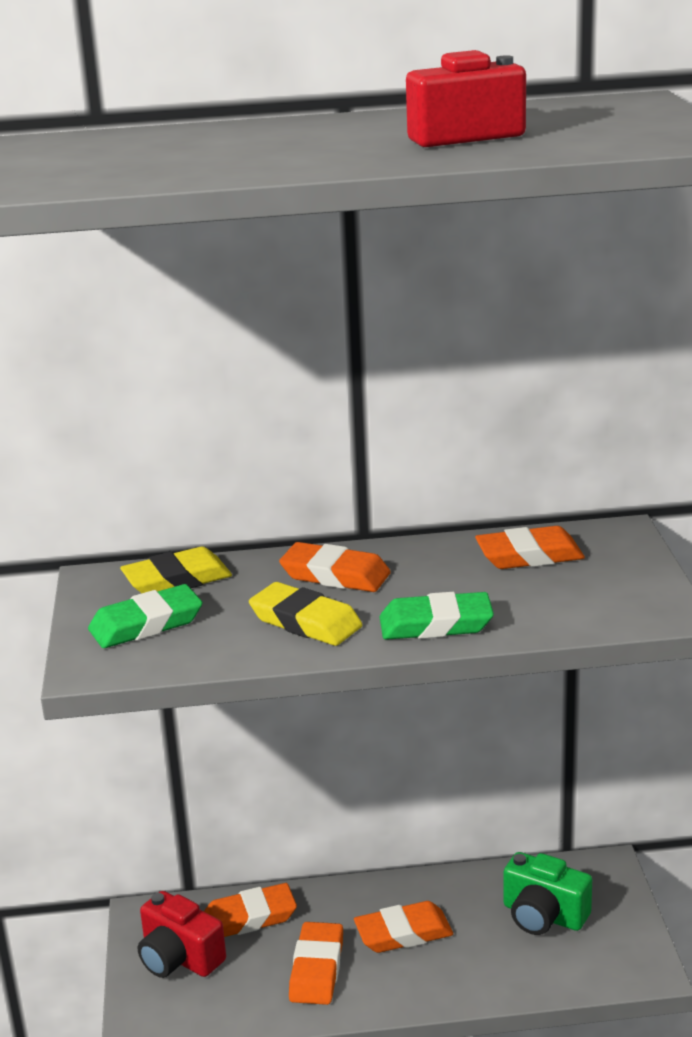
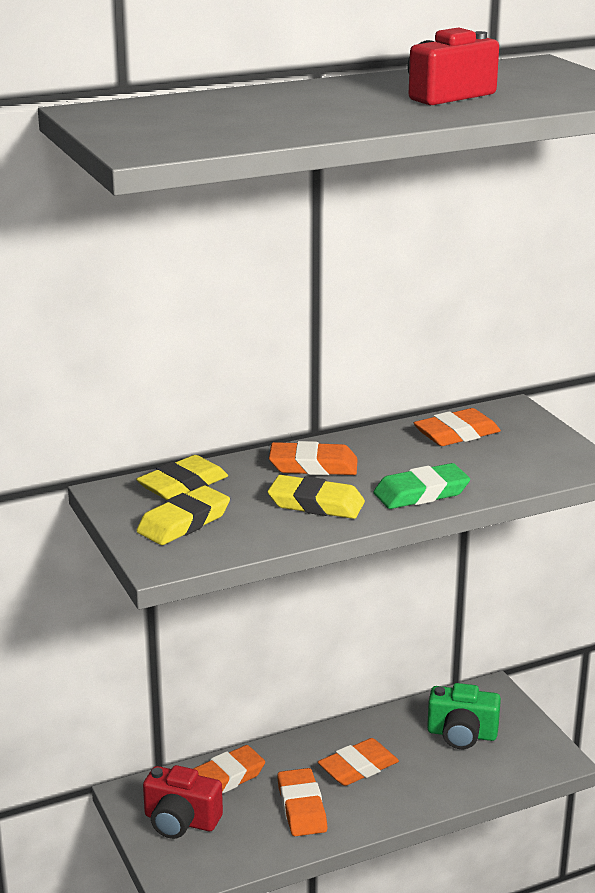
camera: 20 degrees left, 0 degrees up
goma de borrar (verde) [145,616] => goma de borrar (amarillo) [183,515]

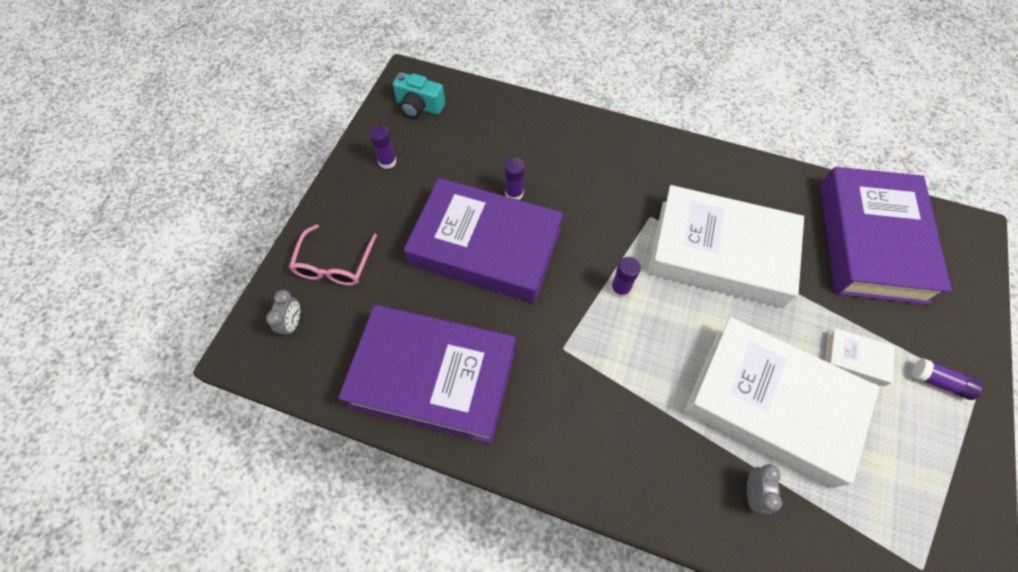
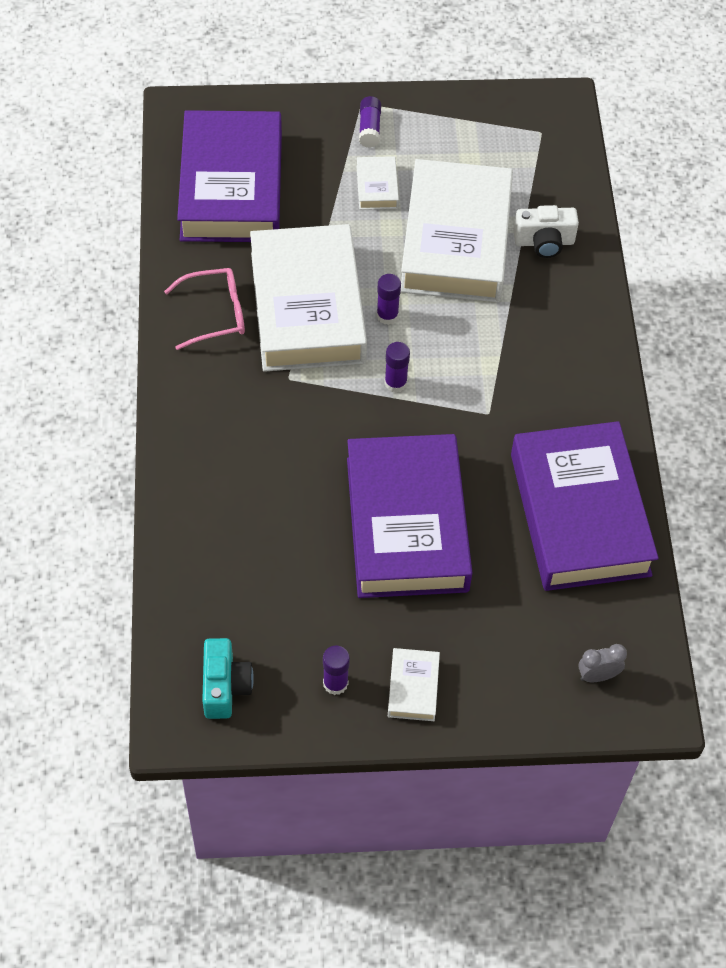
camera: 115 degrees left, 5 degrees down
nothing => libro (blanco) [414,684]
gafas (rosa) [333,255] => gafas (rosa) [204,309], relocated
barra de pegamento (morado) [515,179] => barra de pegamento (morado) [388,299], relocated
despertador (gris) [764,489] => cámara (blanco) [546,231]
libro (morado) [886,236] => libro (morado) [229,176], 75 degrees counterclockwise

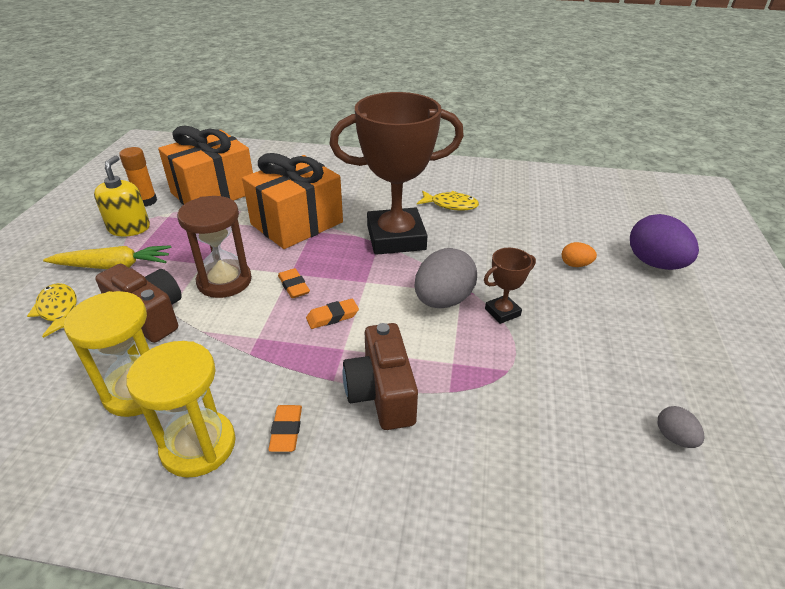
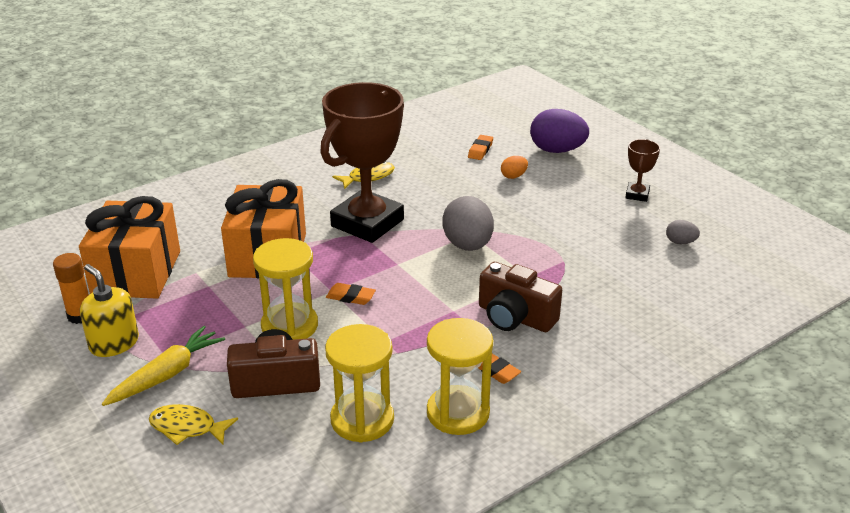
camera: 45 degrees left, 5 degrees down
goma de borrar (naranja) [332,314] => goma de borrar (naranja) [480,147], relocated
trofeo (marrón) [510,286] => trofeo (marrón) [642,170], relocated
reloj de arena (marrón) [214,247] => reloj de arena (amarillo) [285,289]

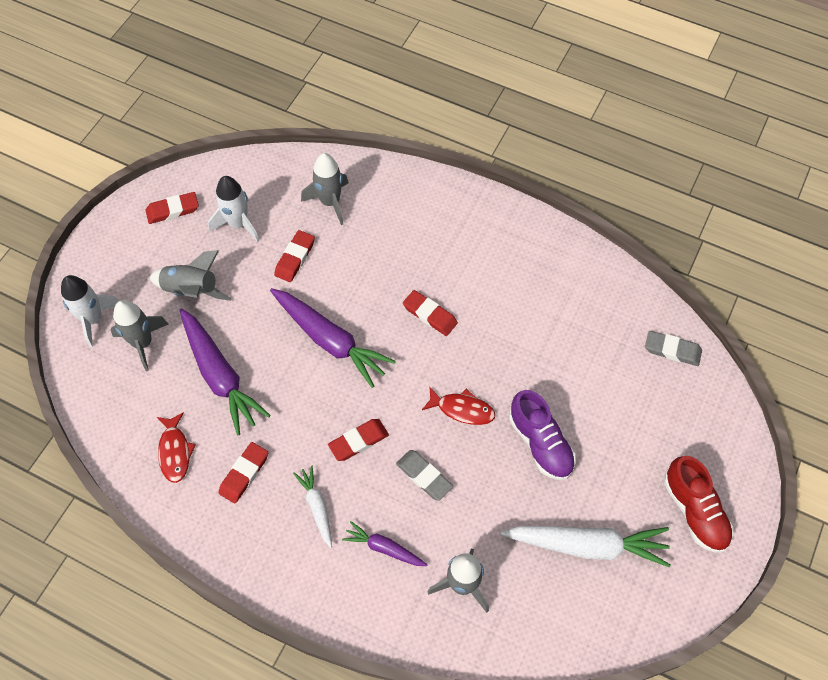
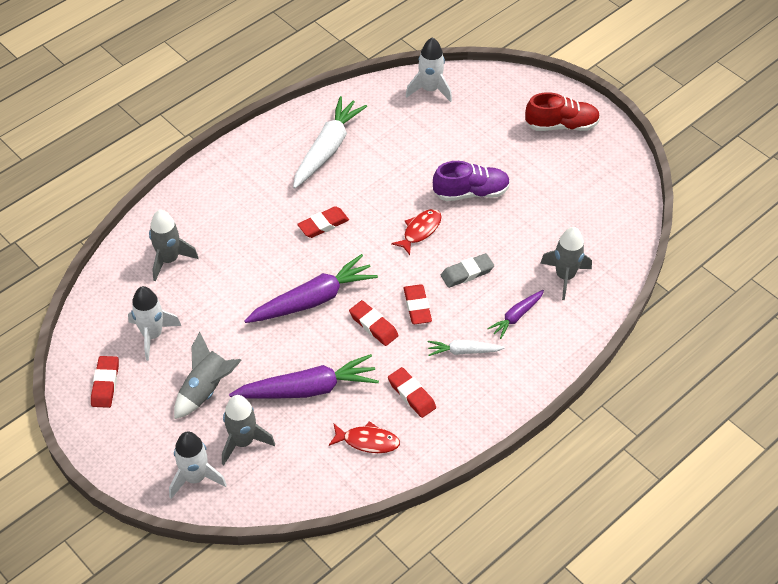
camera: 70 degrees left, 10 degrees down
goma de borrar (rojo) [294,256] => goma de borrar (rojo) [374,323], relocated
zanahoria (blanco) [585,546] => zanahoria (blanco) [330,142], relocated
goma de borrar (gris) [673,348] => cohete (blanco) [428,69]

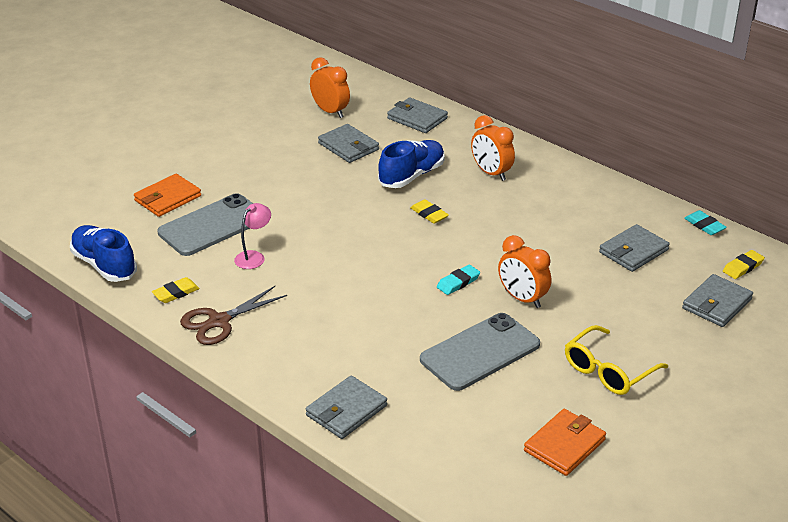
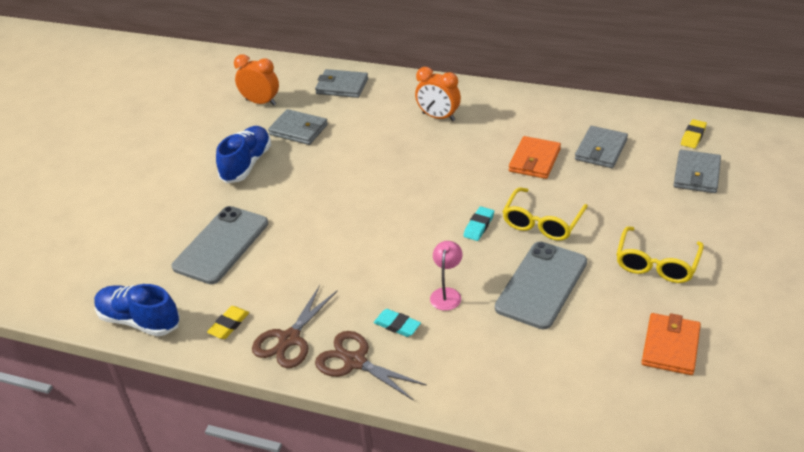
camera: 20 degrees left, 5 degrees up
cartera (gris) [346,407] => nothing
goma de borrar (amarillo) [429,211] => nothing
nothing => tijeras (marrón) [371,366]
cartera (naranja) [167,195] => cartera (naranja) [535,157], relocated
lámpara (rosa) [252,236] => lámpara (rosa) [446,276], relocated
zapato (azul) [411,164] => zapato (azul) [243,154], relocated
goma de borrar (turquesa) [705,222] => goma de borrar (turquesa) [397,323], relocated
despertador (naranja) [524,271] => gafas (amarillo) [545,214]

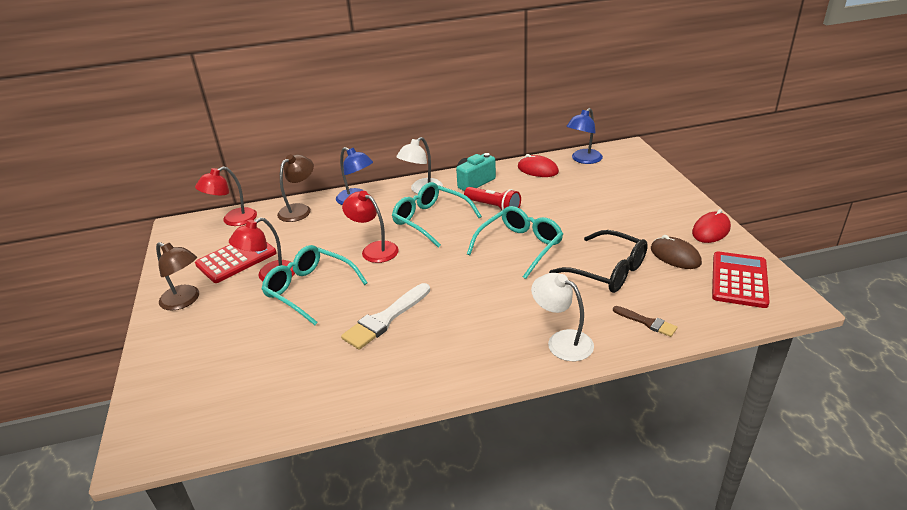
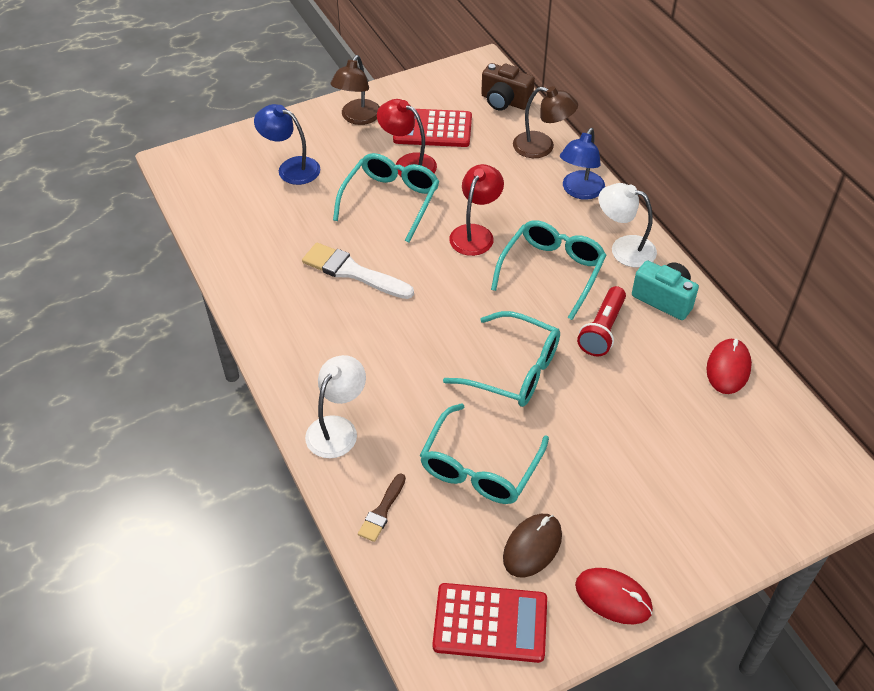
camera: 75 degrees right, 15 degrees up
lámpara (azul) [584,136] => lámpara (azul) [287,144], relocated
lámpara (rojo) [226,196] => cámara (marrón) [508,86]
gafas (negro) [598,261] => gafas (turquesa) [484,453]
calculadora (rojo) [236,263] => calculadora (rojo) [432,128], 150 degrees clockwise

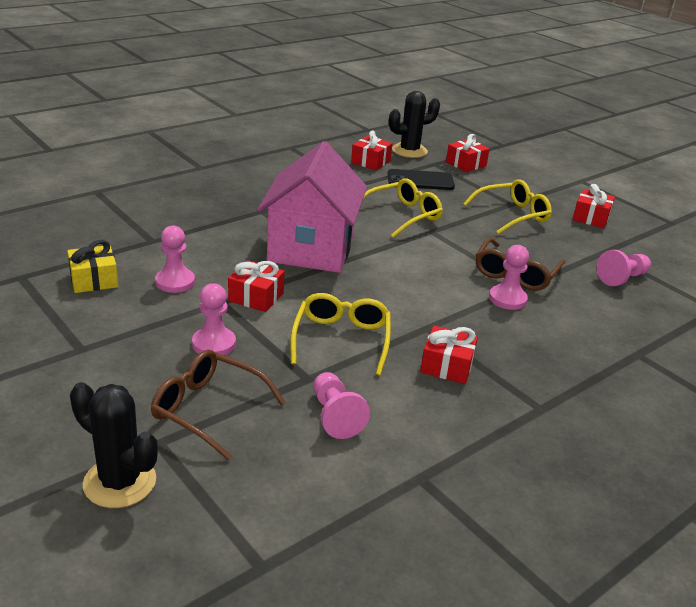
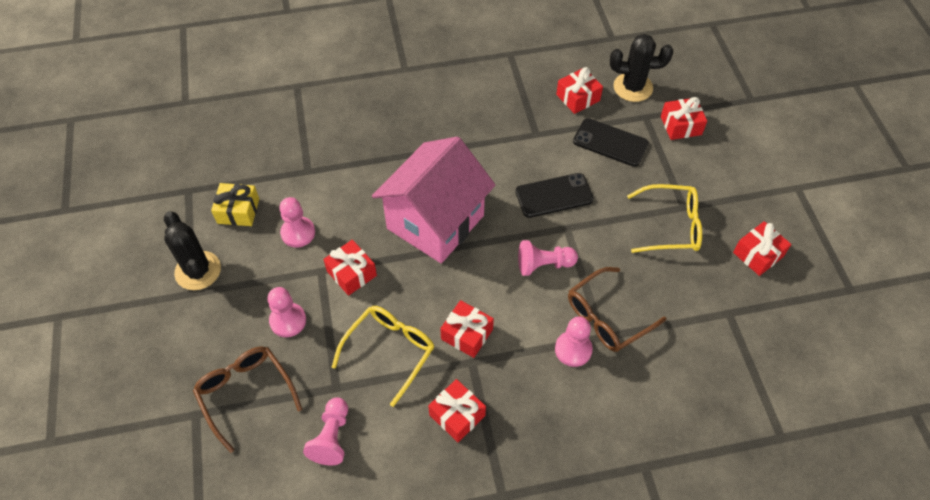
camera: 30 degrees right, 25 degrees up
nothing => regalo (rojo) [467,329]
cactus (negro) [114,445] => cactus (negro) [192,250], relocated
peón (rosa) [624,268] => peón (rosa) [548,258], relocated
gafas (amarillo) [403,208] => móvil (negro) [554,195]

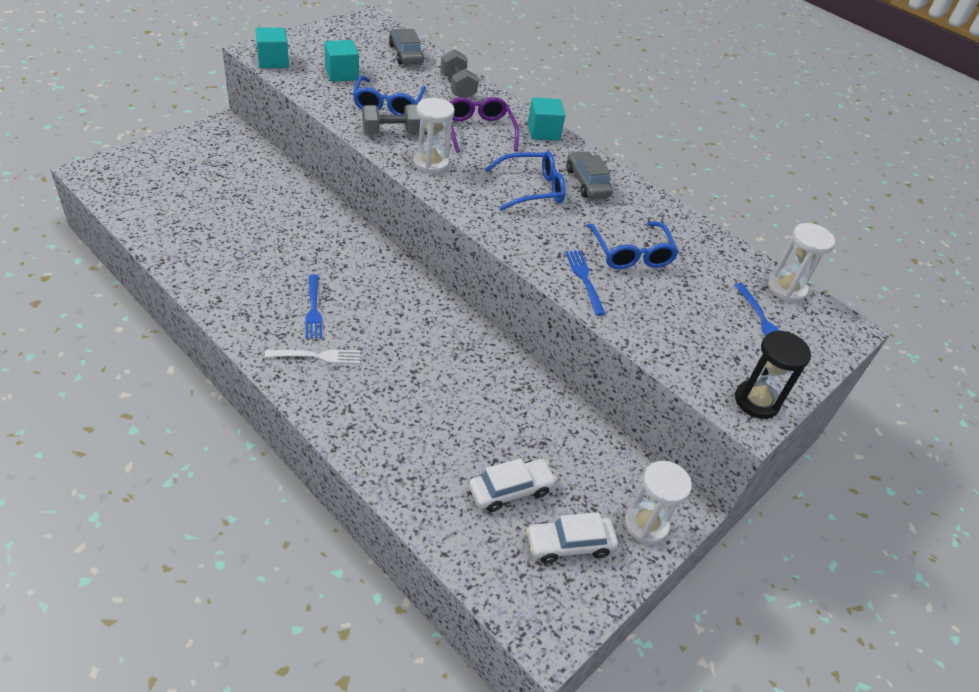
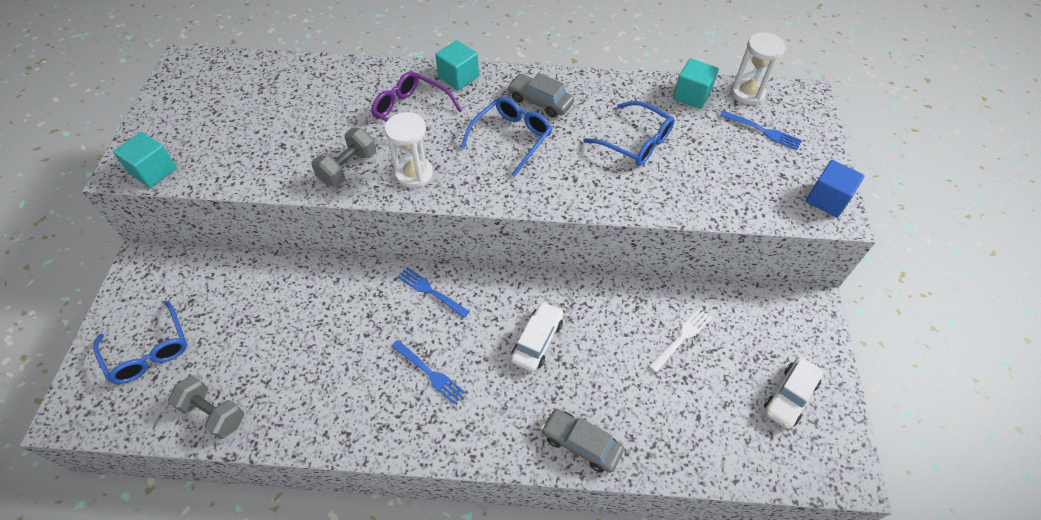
camera: 35 degrees left, 10 degrees up
reloj de arena (blanco) [658,502] => nothing
tenedor (blanco) [312,357] => tenedor (blanco) [680,340], relocated
cubo (turquesa) [341,61] => cubo (turquesa) [696,83], relocated
gafas (azul) [389,95] => gafas (azul) [140,342], relocated
coche (gris) [406,46] => coche (gris) [582,441], relocated
mancuerna (gris) [459,73] => mancuerna (gris) [206,407], relocated
coche (blanco) [513,485] => coche (blanco) [537,336], relocated
tenedor (azul) [585,283] => tenedor (azul) [433,292], relocated
reloj de arena (negro) [773,375] => cubo (azul) [835,188]

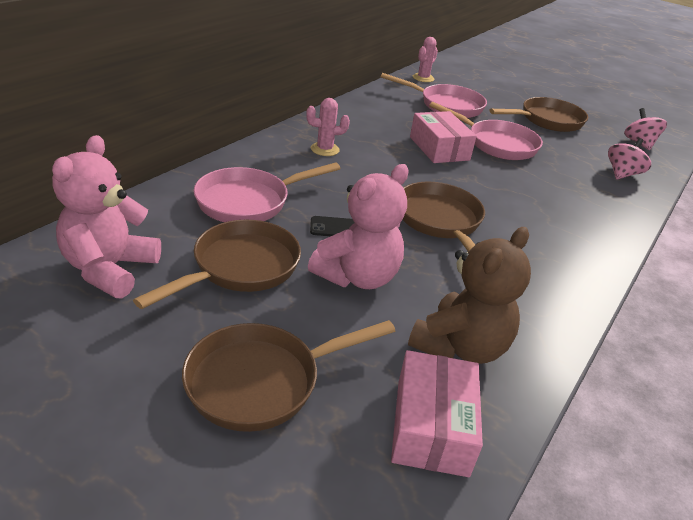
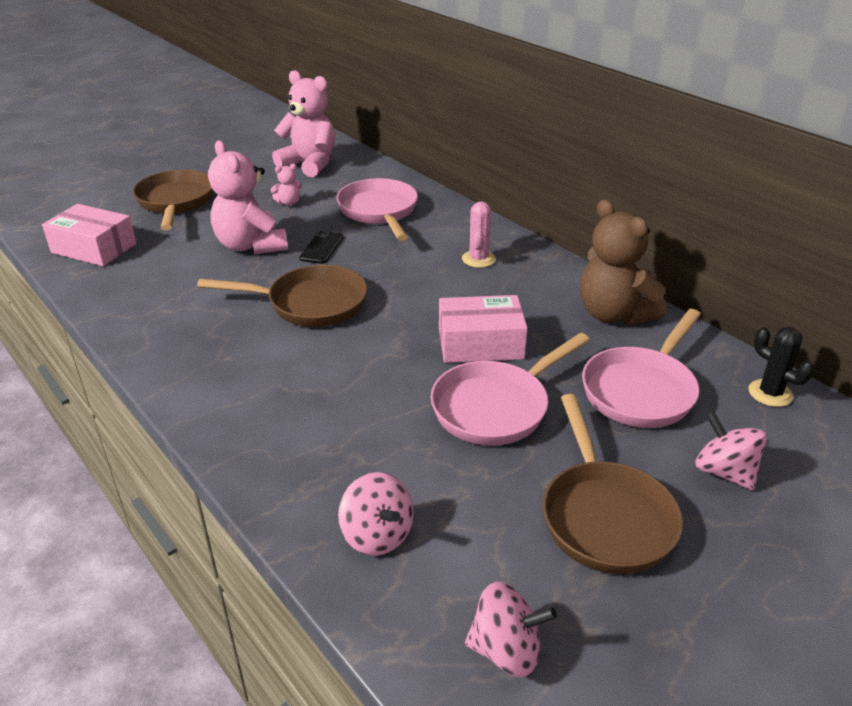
camera: 110 degrees right, 0 degrees up
nothing => peonza (rosa) [731,450]
osito (marrón) [469,295] => osito (marrón) [623,262], relocated
sartén (marrón) [217,264] => osito (rosa) [286,185]
cactus (rosa) [425,59] => cactus (negro) [781,367]

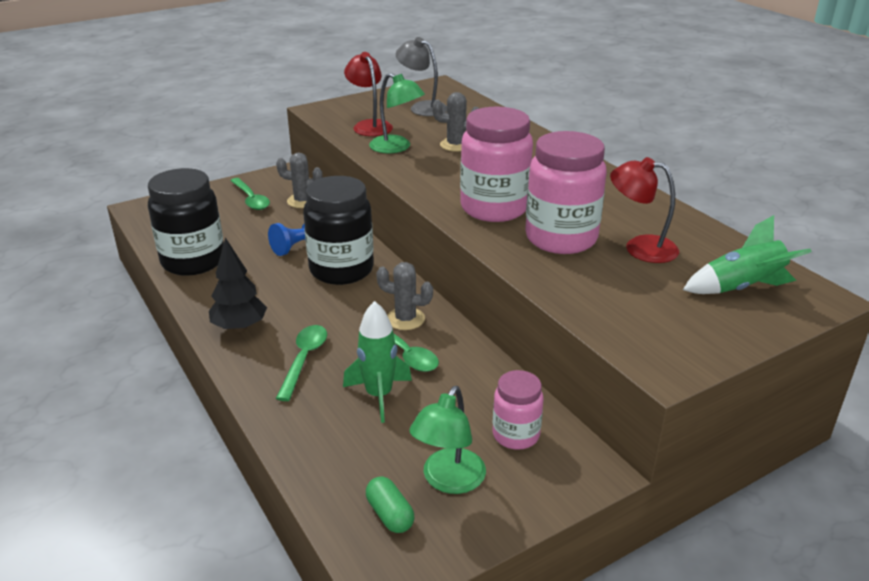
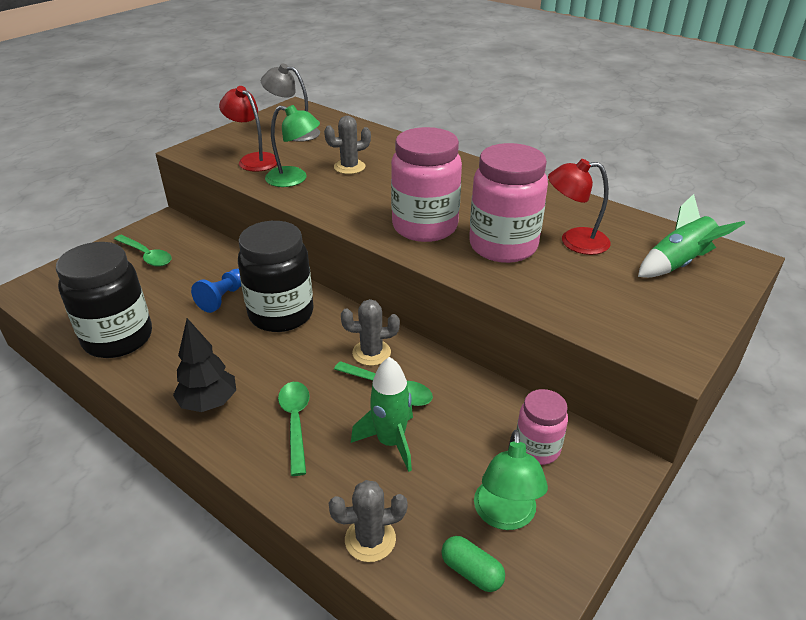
camera: 20 degrees left, 5 degrees up
cactus (gris) [299,180] => cactus (gris) [368,521], relocated

